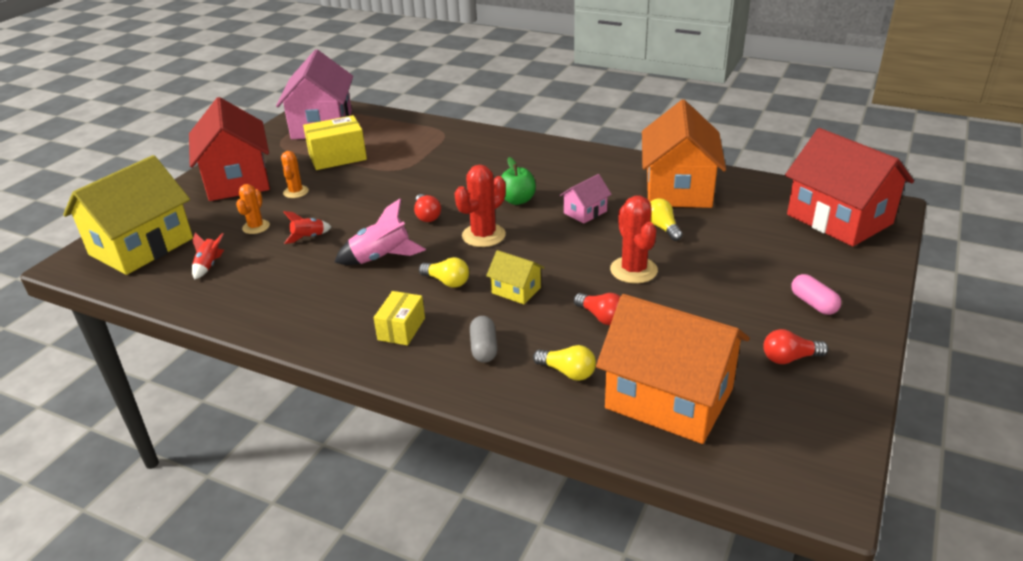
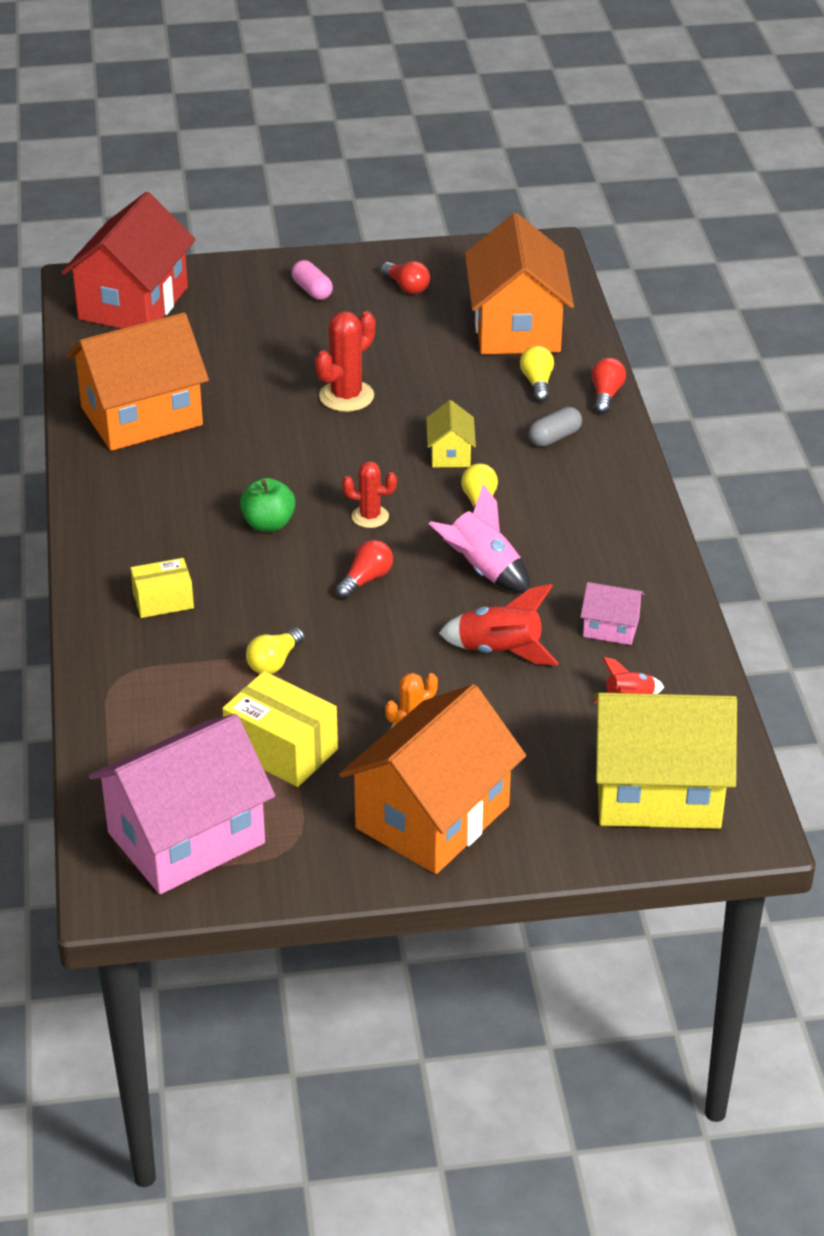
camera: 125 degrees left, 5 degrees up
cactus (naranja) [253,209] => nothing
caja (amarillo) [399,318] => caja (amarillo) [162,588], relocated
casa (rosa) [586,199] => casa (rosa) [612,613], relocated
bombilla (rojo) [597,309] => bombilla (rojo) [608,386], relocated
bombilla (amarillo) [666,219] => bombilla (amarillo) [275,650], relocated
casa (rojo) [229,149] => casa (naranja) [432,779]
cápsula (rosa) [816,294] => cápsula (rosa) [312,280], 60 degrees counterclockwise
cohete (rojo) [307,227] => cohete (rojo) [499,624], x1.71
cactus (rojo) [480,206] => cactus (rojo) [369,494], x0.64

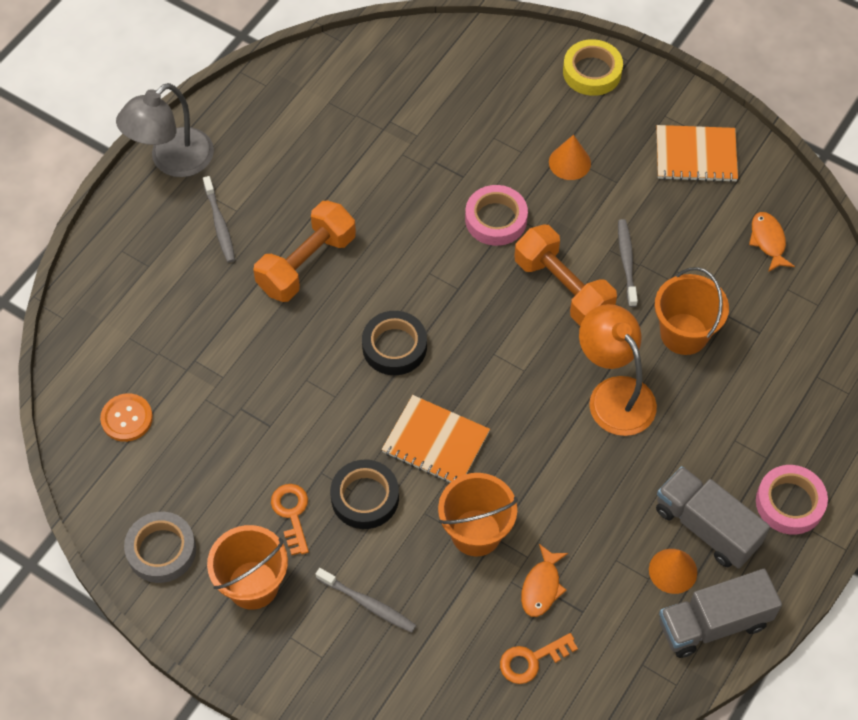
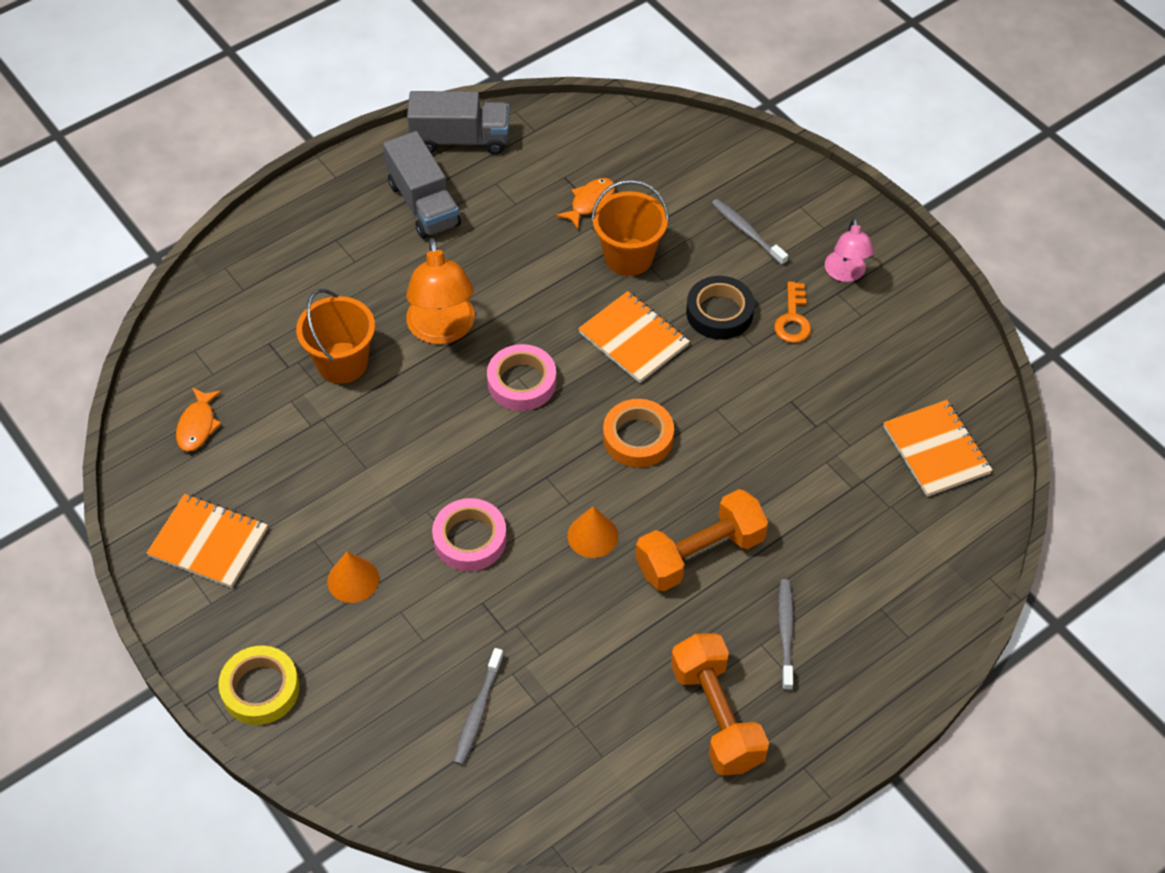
camera: 160 degrees left, 5 degrees down
lámpara (gris) [165,130] => nothing
cinta adhesiva (gris) [160,547] => nothing
llave (naranja) [539,658] => nothing
mancuerna (naranja) [565,275] => mancuerna (naranja) [720,704], relocated
cepillo de dientes (gris) [628,263] => cepillo de dientes (gris) [478,706], relocated
cono (naranja) [673,571] => cono (naranja) [592,532], relocated
cinta adhesiva (rosa) [792,500] => cinta adhesiva (rosa) [521,377], relocated
botón (naranja) [126,417] => cuaderno (naranja) [938,448]
balde (naranja) [247,567] => lámpara (rosa) [849,250]
cinta adhesiva (negro) [394,343] => cinta adhesiva (naranja) [638,433]

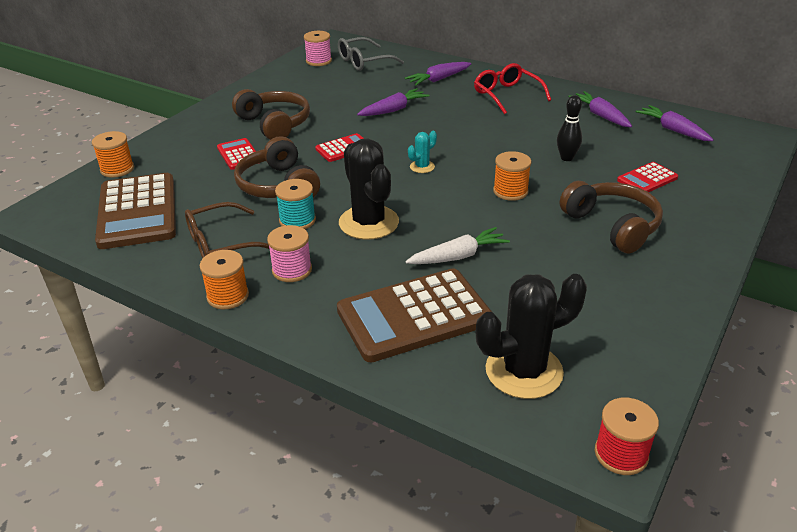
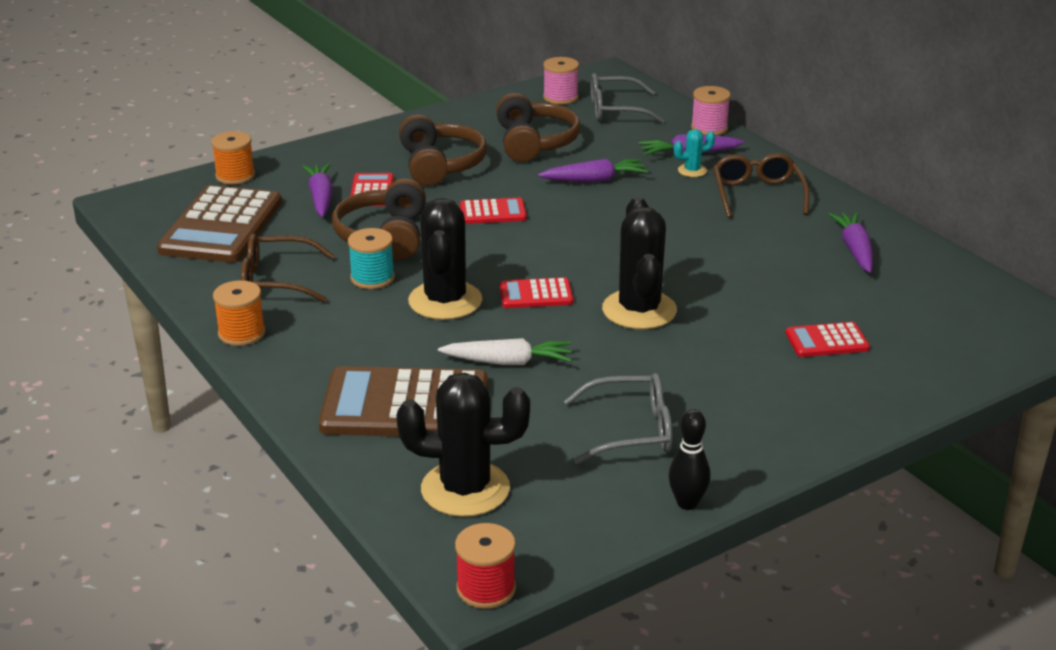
camera: 25 degrees right, 5 degrees down
nothing => calculadora (rojo) [536,292]
nothing => gafas (gris) [618,418]
carrete (rosa) [289,253] => carrete (rosa) [711,110], relocated
cactus (turquesa) [422,152] => cactus (turquesa) [694,153], relocated
bolo (negro) [569,128] => bolo (negro) [689,459], relocated
auriculares (marrón) [611,217] => auriculares (marrón) [538,127], relocated
zanahoria (morado) [675,123] => zanahoria (morado) [317,190], relocated
carrete (naranja) [512,176] => cactus (negro) [639,262]
gafas (rojo) [512,88] => gafas (marrón) [761,185]

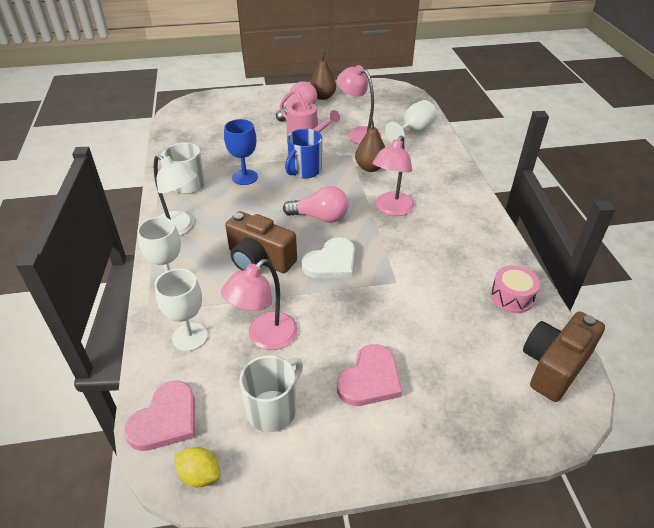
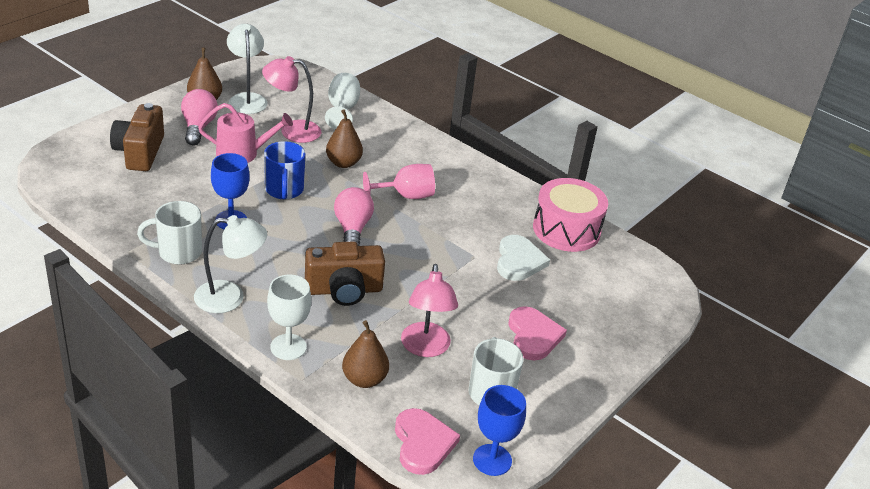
camera: 45 degrees left, 5 degrees down
nothing => lámpara (blanco) [247,69]
corazón (blanco) [328,257] => corazón (blanco) [523,258], relocated
cámara (marrón) [564,357] => cámara (marrón) [137,137], relocated
copa (blanco) [181,310] => pera (marrón) [365,354]
limón (amarillo) [197,467] => copa (azul) [499,430]
lámpara (rosa) [394,176] => copa (rosa) [399,181]
bombilla (rosa) [315,204] => bombilla (rosa) [354,216], 60 degrees counterclockwise
tambor (rosa) [515,289] => tambor (rosa) [570,215], x1.75

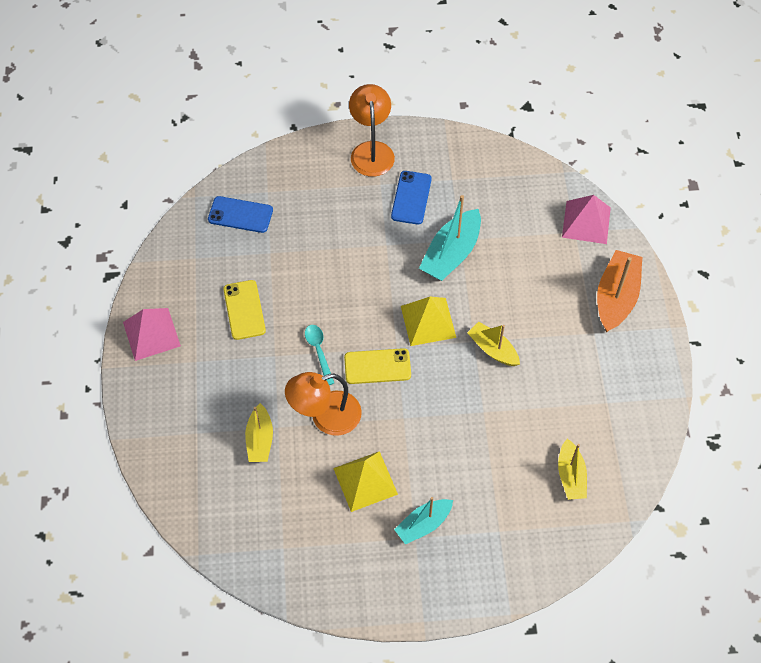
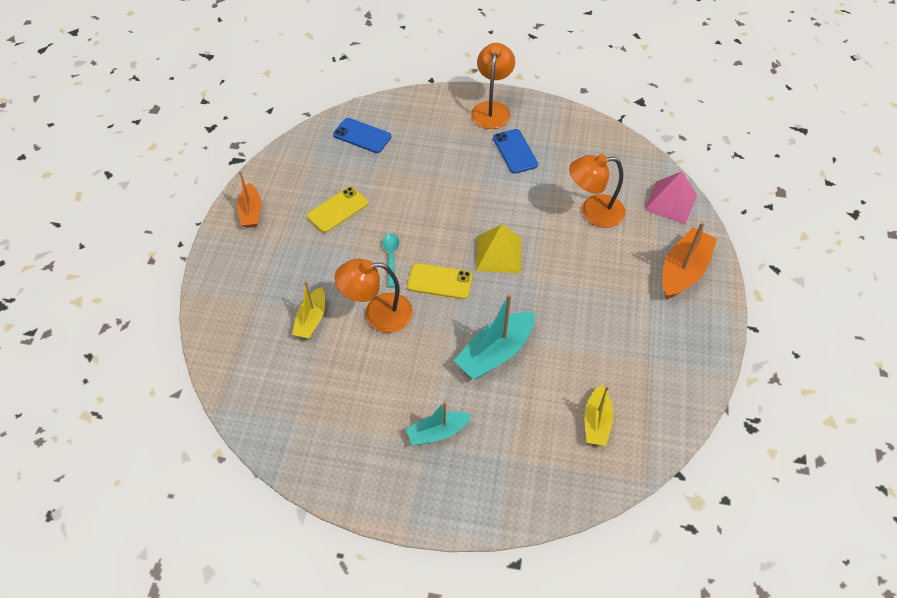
camera: 15 degrees right, 5 degrees down
pirámide (amarillo) [365,481] => nothing
barco (amarillo) [494,344] => nothing
nothing => lámpara (naranja) [597,191]
barco (turquesa) [450,238] => barco (turquesa) [494,336], relocated
pirámide (rosa) [152,334] => barco (naranja) [249,199]
móvil (amarillo) [244,310] => móvil (amarillo) [337,210], 45 degrees clockwise
móvil (azul) [411,198] => móvil (azul) [515,151], 45 degrees counterclockwise

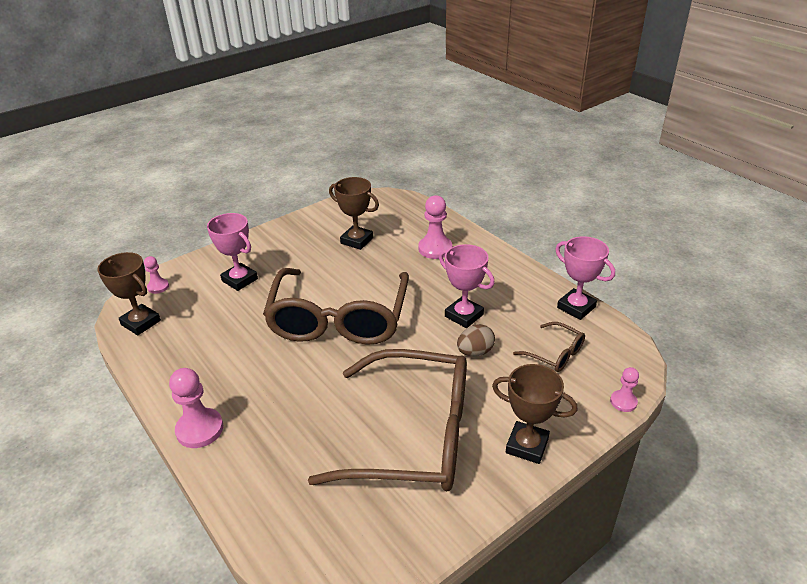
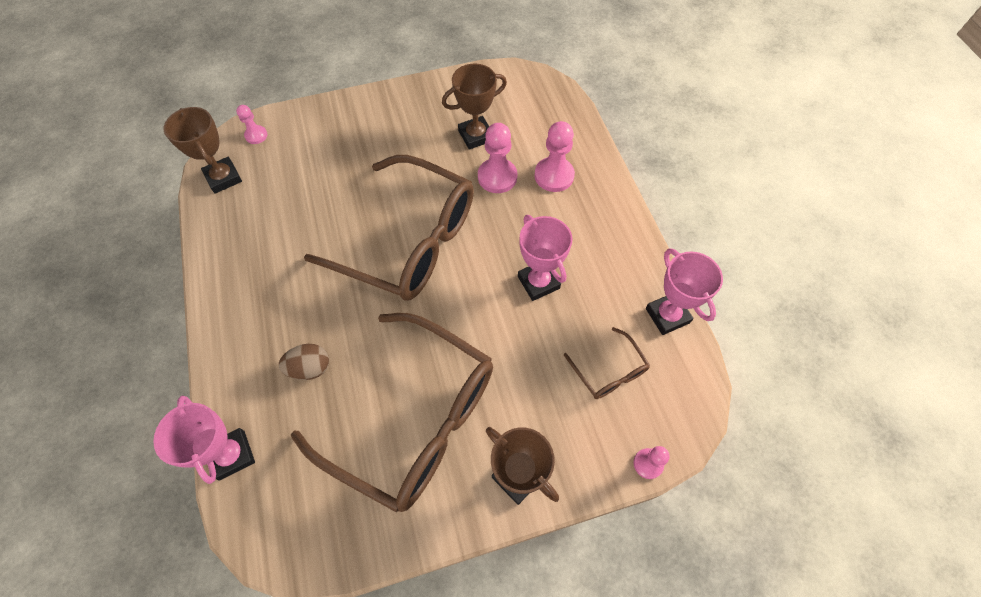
camera: 20 degrees right, 25 degrees up
peón (rosa) [196,408] => peón (rosa) [497,158], relocated
trofeo (rosa) [232,252] => trofeo (rosa) [204,440], relocated
huevo (marrón) [476,340] => huevo (marrón) [304,362], relocated
gafas (marrón) [336,306] => gafas (marrón) [389,228], 90 degrees counterclockwise
trofeo (marrón) [354,213] => trofeo (marrón) [474,107], 75 degrees counterclockwise

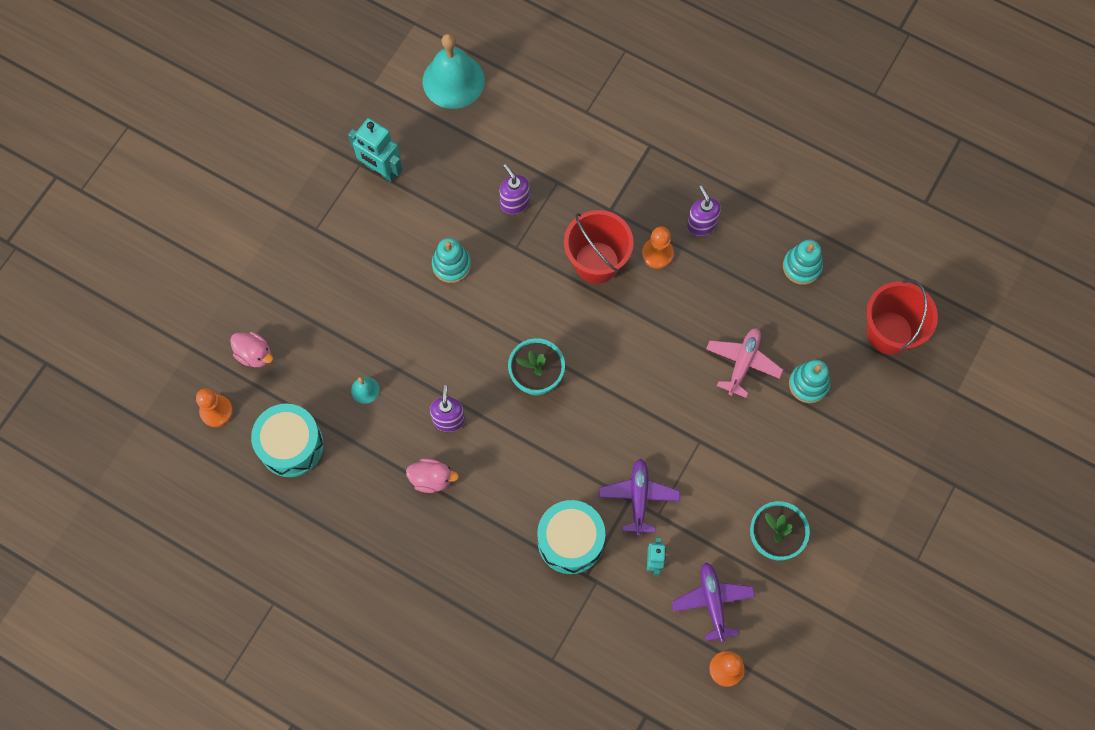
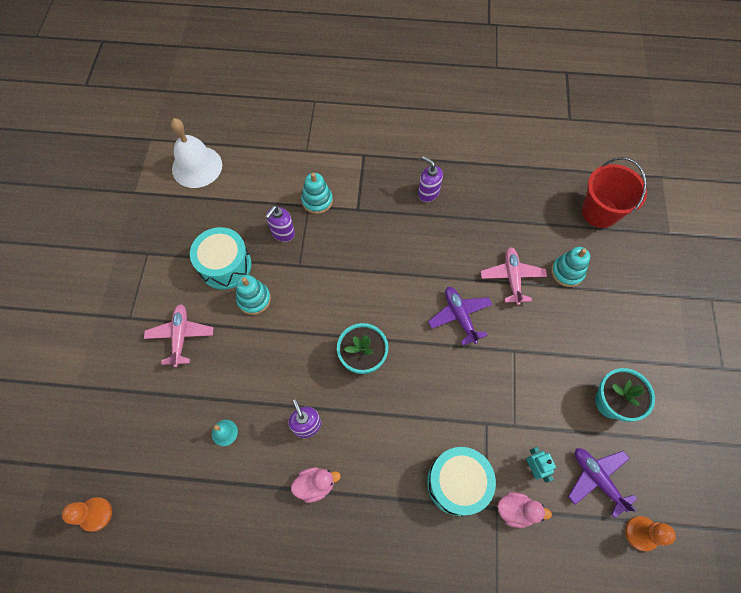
camera: 25 degrees left, 5 degrees down
robot (turquesa) [375,150] => nothing
balde (rojo) [599,247] => nothing
peón (naranja) [658,248] => nothing
nothing => avión (rosa) [179,335]
pato (rosa) [251,349] => pato (rosa) [524,510], relocated
tambor (turquesa) [287,440] => tambor (turquesa) [221,258], relocated
avión (morado) [639,497] => avión (morado) [460,316], relocated
juguete apilable (turquesa) [803,262] => juguete apilable (turquesa) [317,193], relocated
campana (turquesa) [454,71] => campana (blanco) [196,153]
dispensador de jabón (morado) [514,189] => dispensador de jabón (morado) [280,224], 90 degrees counterclockwise

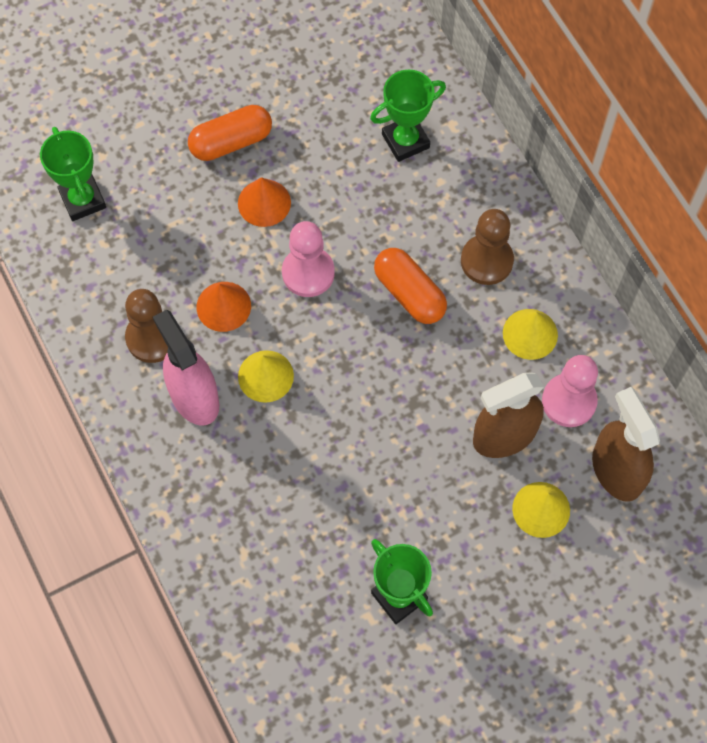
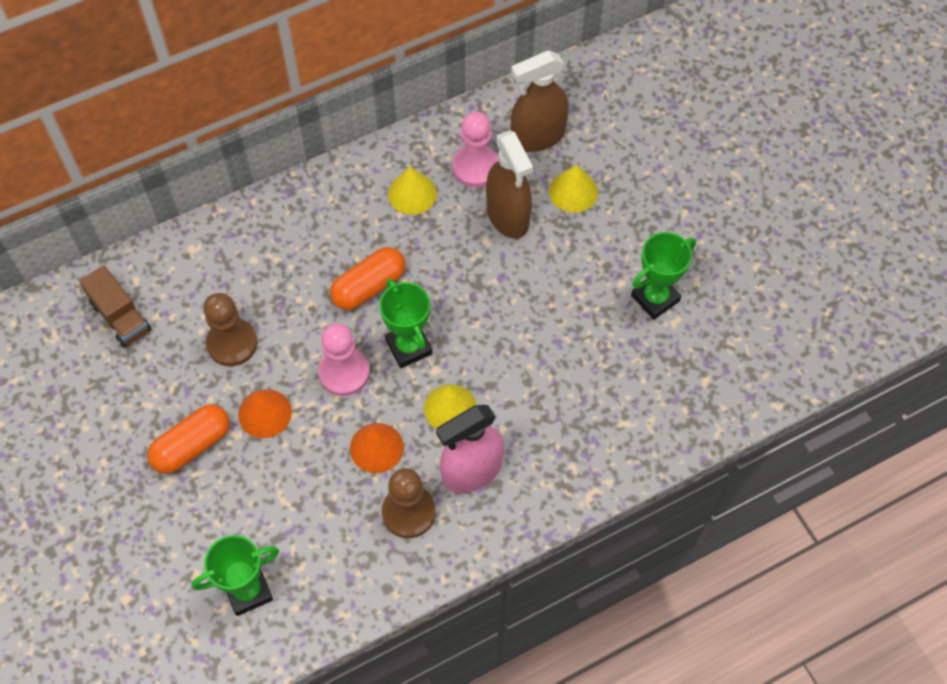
camera: 90 degrees left, 5 degrees down
nothing => camión (marrón) [115,306]
trofeo (verde) [408,116] => trofeo (verde) [406,323], relocated
peón (marrón) [487,247] => peón (marrón) [230,329], relocated
cápsula (naranja) [230,133] => cápsula (naranja) [188,439], 75 degrees clockwise

